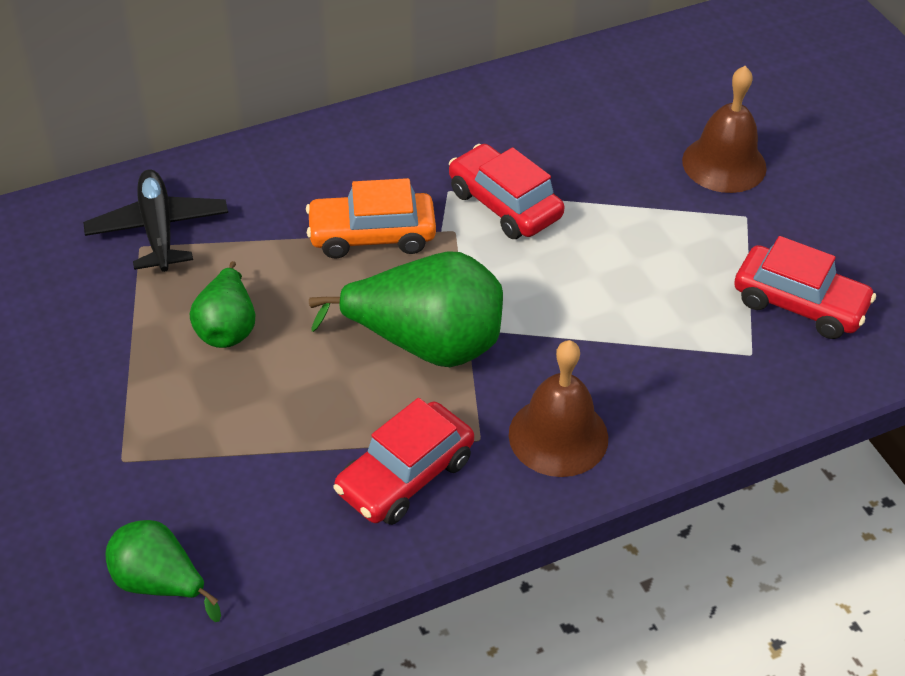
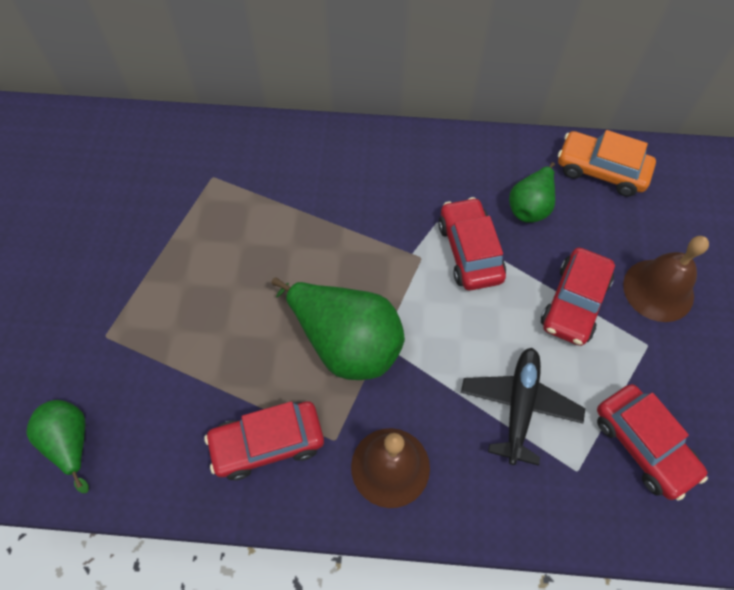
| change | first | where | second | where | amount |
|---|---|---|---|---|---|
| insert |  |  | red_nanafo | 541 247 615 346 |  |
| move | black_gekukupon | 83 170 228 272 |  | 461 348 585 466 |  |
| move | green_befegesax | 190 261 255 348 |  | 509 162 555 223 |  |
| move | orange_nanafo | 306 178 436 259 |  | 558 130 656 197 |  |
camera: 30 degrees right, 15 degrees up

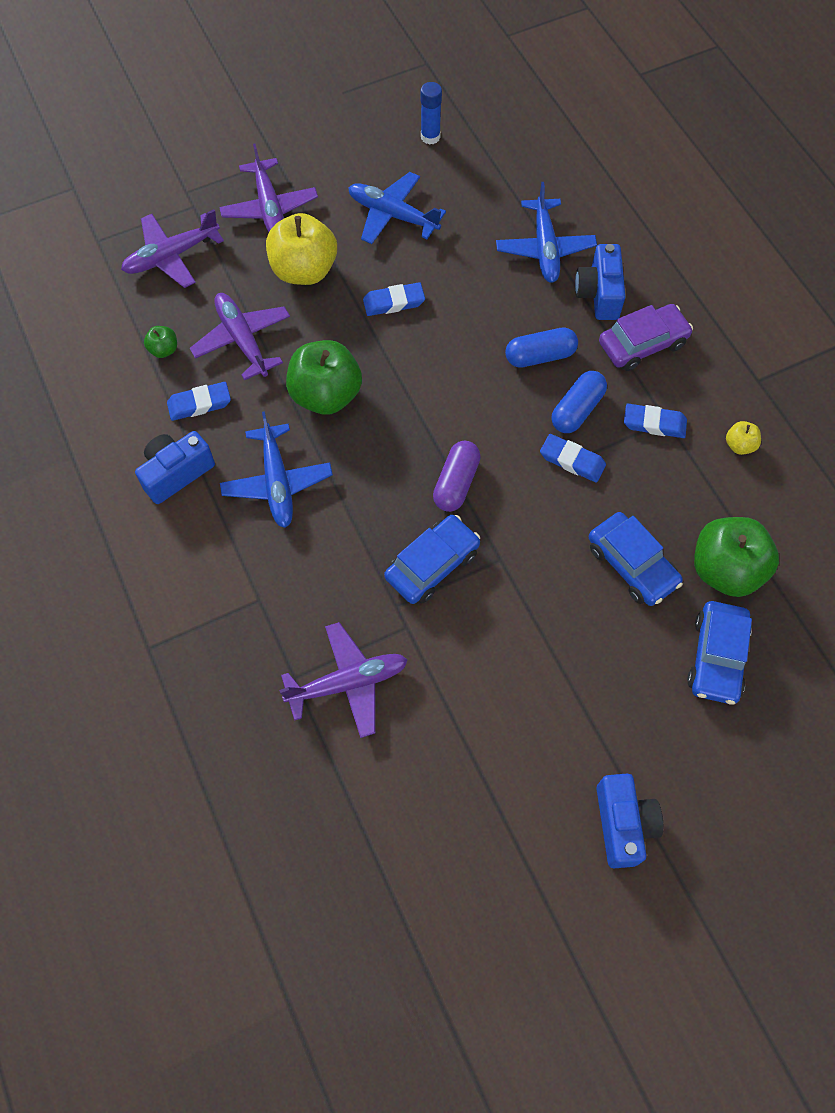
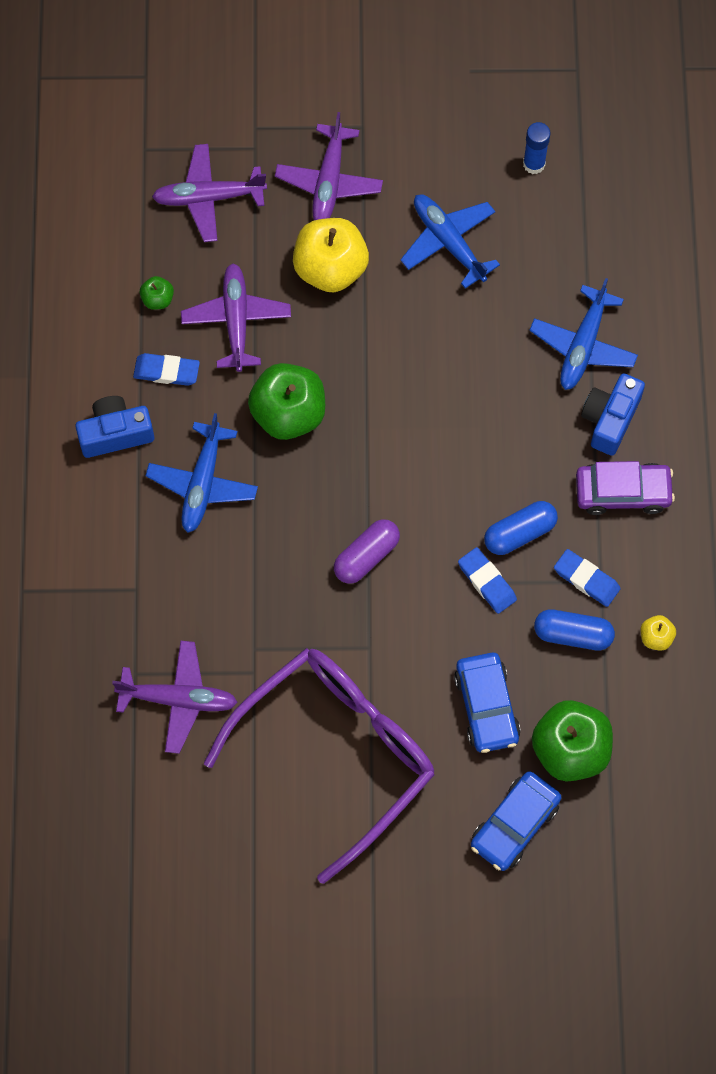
| change | first | where | second | where | amount |
|---|---|---|---|---|---|
| delete | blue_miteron | 363 282 425 316 |  |  |  |
| delete | blue_nanafo | 384 515 480 604 |  |  |  |
| delete | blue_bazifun | 596 774 663 868 |  |  |  |
| insert |  |  | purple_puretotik | 204 648 434 884 |  |
| move | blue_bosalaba | 505 327 578 368 |  | 534 609 615 650 |  |
camera: 25 degrees right, 5 degrees up

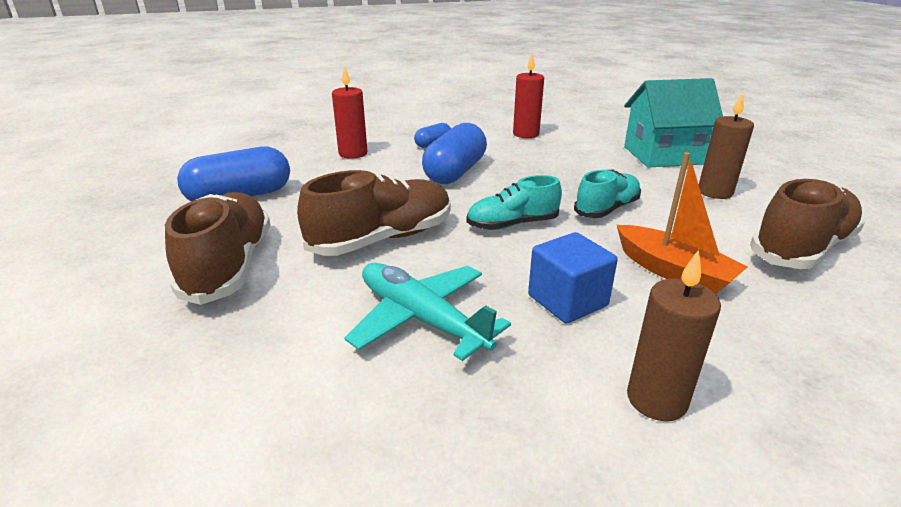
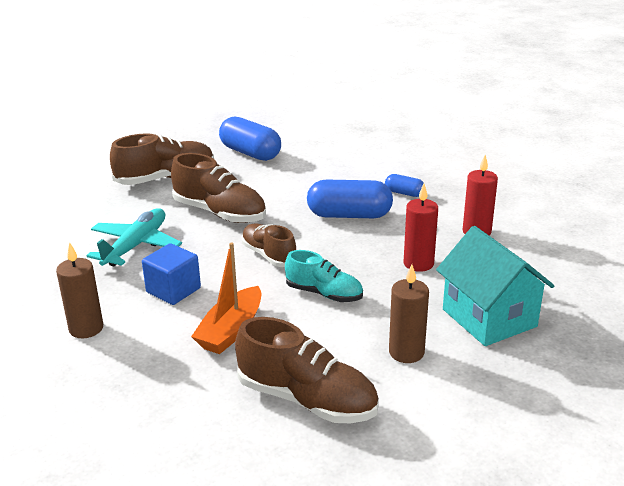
| change | first | where | second | where | amount |
|---|---|---|---|---|---|
| move | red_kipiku | 332 66 367 159 |  | 404 184 438 272 |  |
| recolor | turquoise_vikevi | 466 175 562 230 | brown_vikevi | 242 224 296 267 |  |
camera: 70 degrees right, 0 degrees up

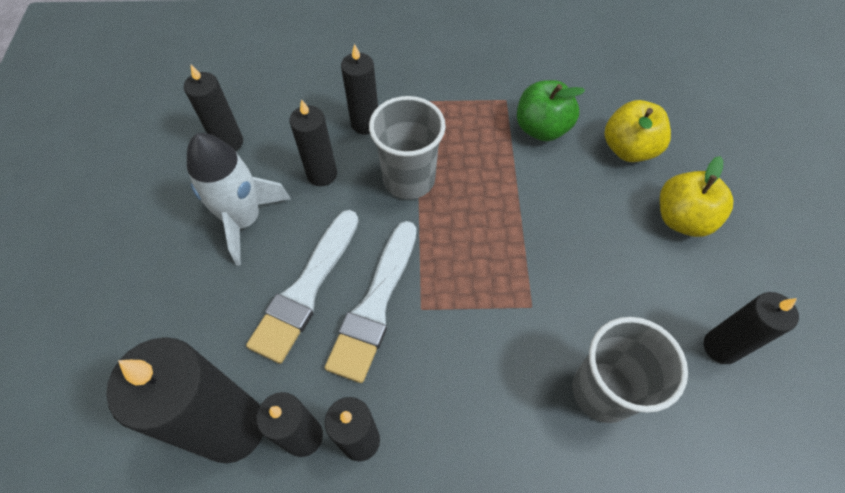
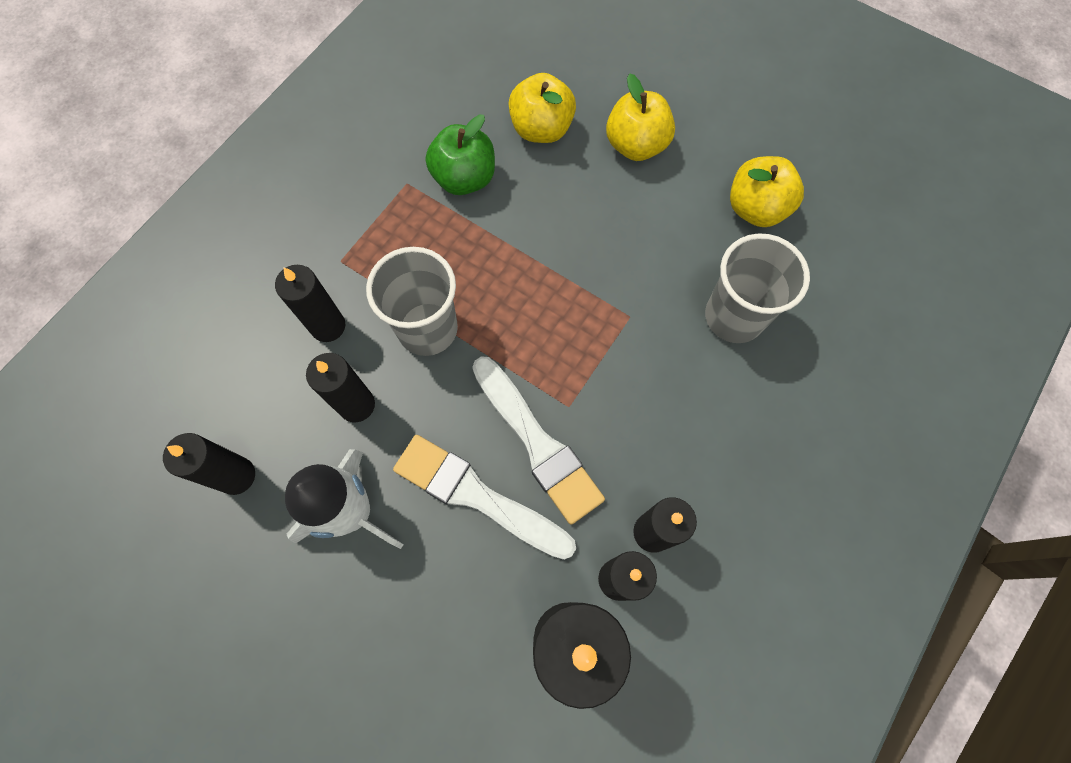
| change | first | where | second | where | amount |
|---|---|---|---|---|---|
| replace | black_kipiku | 704 292 799 364 | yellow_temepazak | 730 156 804 227 |  |
| rotate | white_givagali | 246 210 359 364 |  | 393 435 576 560 | 150 degrees clockwise |
camera: 55 degrees left, 10 degrees up

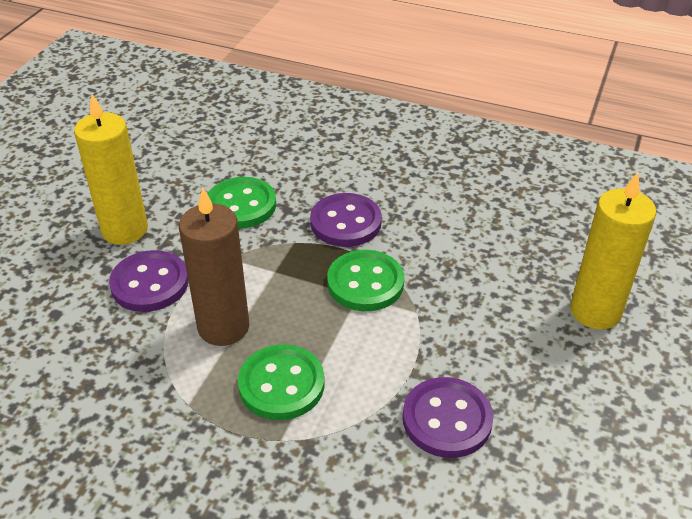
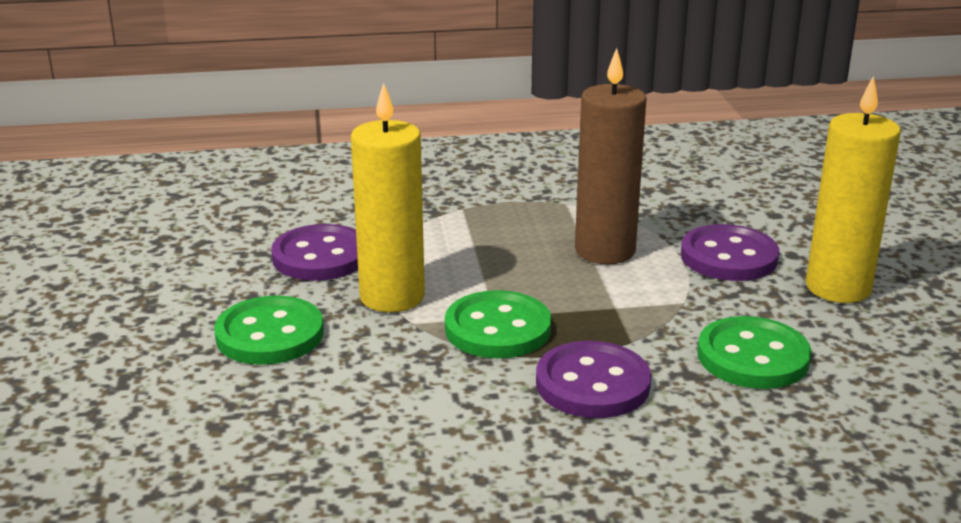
| change | first | where | second | where | amount |
|---|---|---|---|---|---|
| move | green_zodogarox | 238 345 325 420 |  | 214 296 324 365 |  |
| move | yellow_kipiku | 570 172 657 330 |  | 351 83 425 312 |  |
camera: 150 degrees right, 15 degrees down

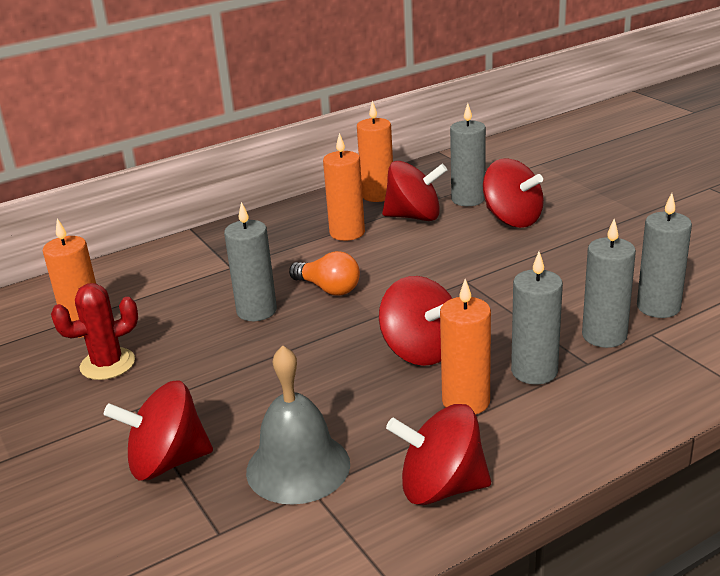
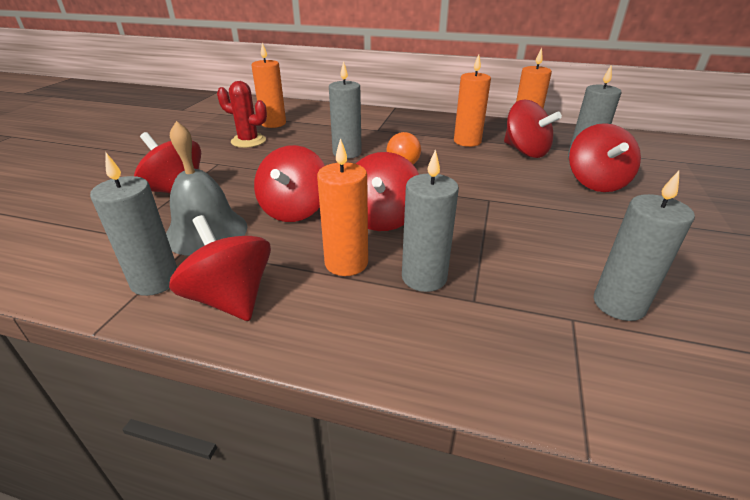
| change | first | where | second | where | amount |
|---|---|---|---|---|---|
| insert |  |  | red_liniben | 254 145 325 222 |  |
| move | grey_kipiku | 582 219 636 348 |  | 90 153 177 296 |  |
camera: 45 degrees right, 5 degrees up

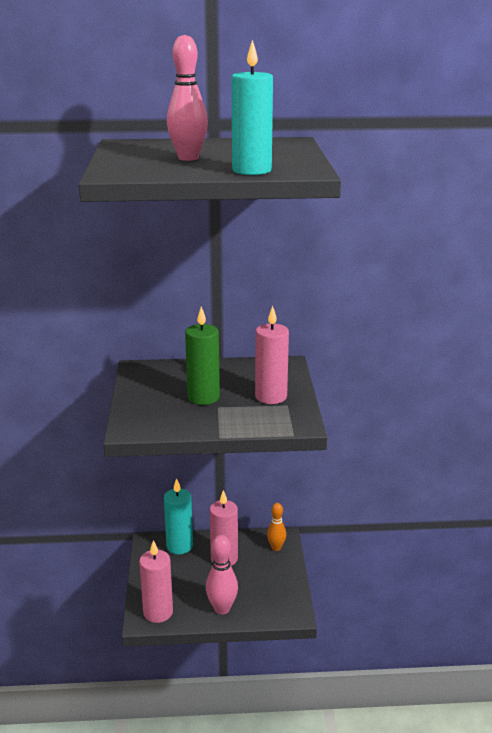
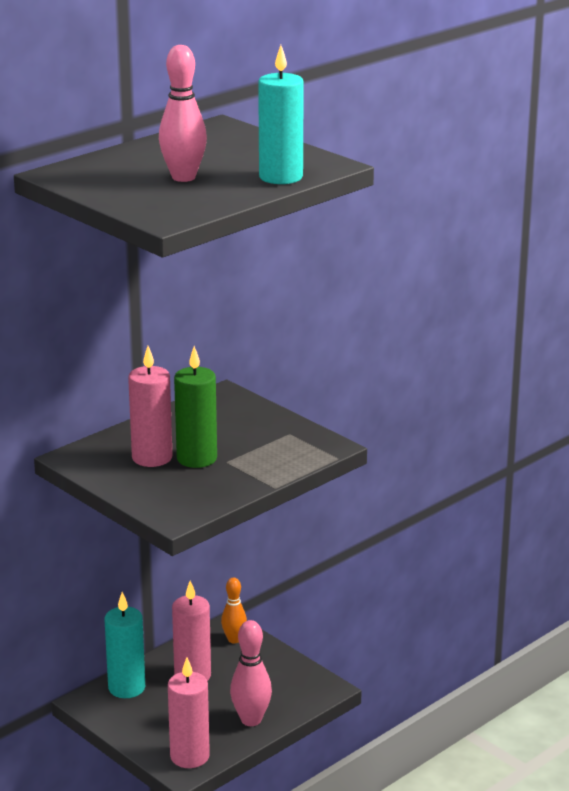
| change | first | where | second | where | amount |
|---|---|---|---|---|---|
| move | pink_kipiku | 255 306 289 404 |  | 128 346 172 467 |  |
camera: 40 degrees left, 0 degrees up

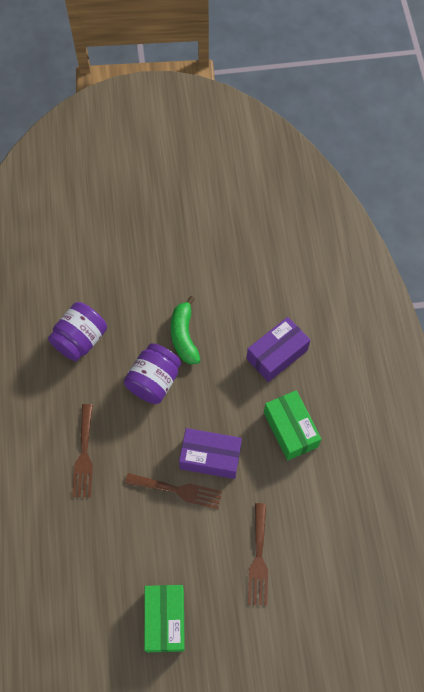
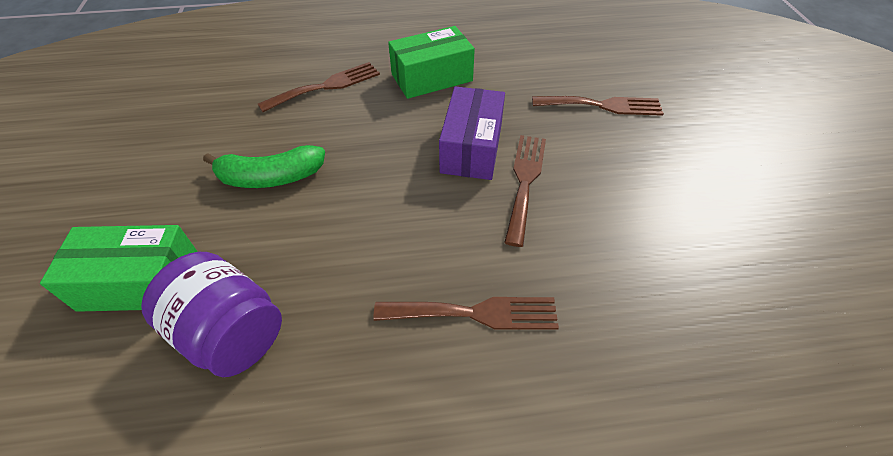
| change | first | where | second | where | amount |
|---|---|---|---|---|---|
| delete | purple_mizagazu | 124 343 181 404 |  |  |  |
| move | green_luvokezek | 144 585 185 652 |  | 40 225 198 312 |  |
| replace | purple_luvokezek | 247 317 310 382 | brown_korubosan | 258 62 380 112 |  |
camera: 90 degrees left, 15 degrees down

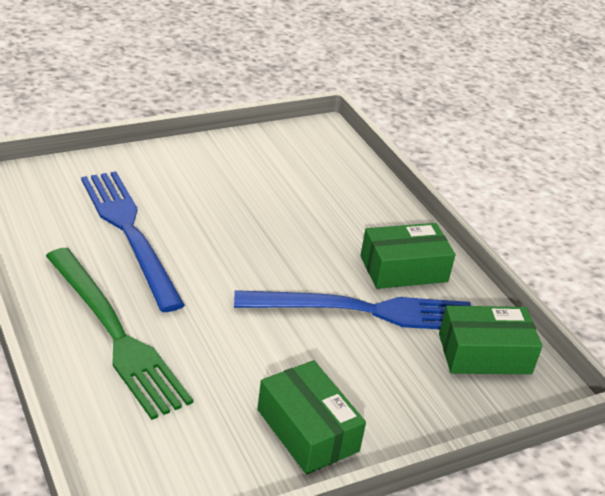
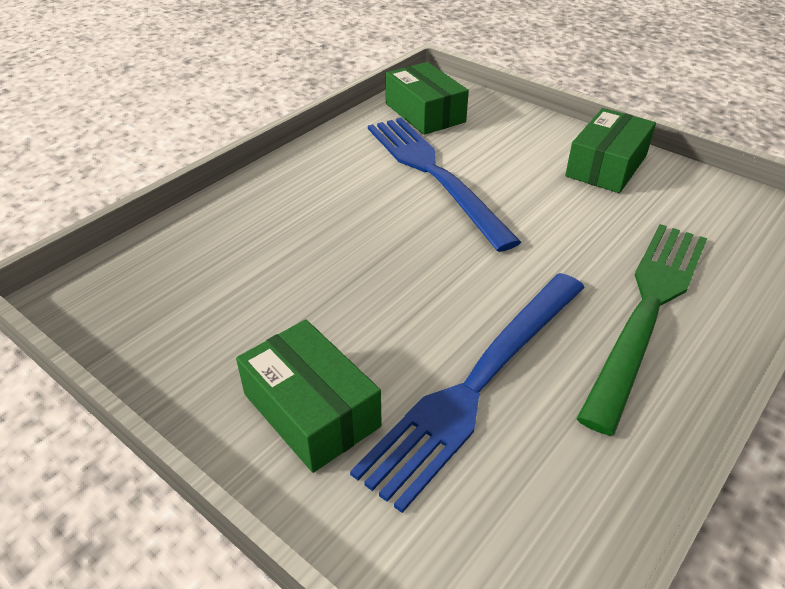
| change | first | where | second | where | amount |
|---|---|---|---|---|---|
| move | green_luvokezek | 360 223 455 289 |  | 236 319 382 473 |  |
camera: 110 degrees left, 5 degrees up

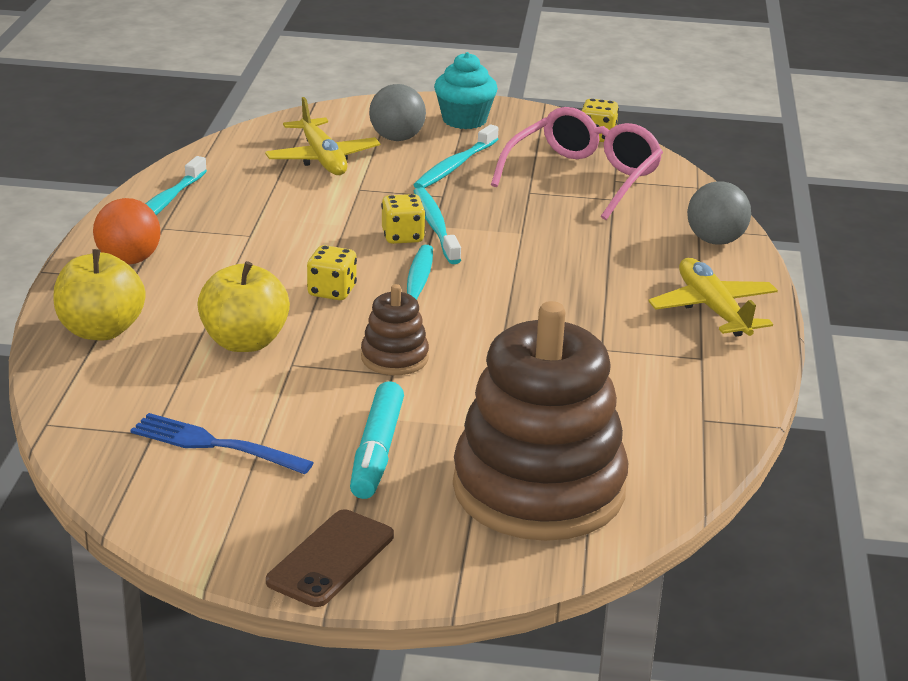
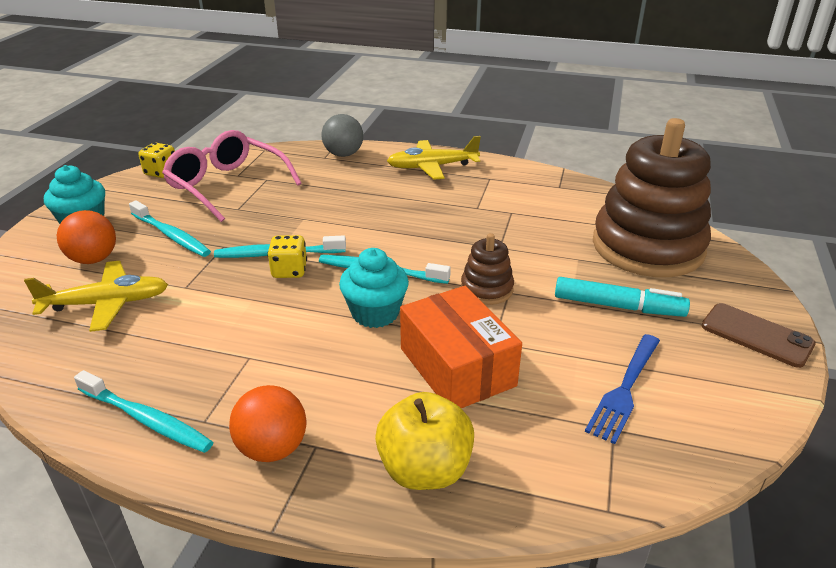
| change | first | where | second | where | amount |
|---|---|---|---|---|---|
| replace | yellow_temepazak | 197 261 290 352 | orange_luvokezek | 400 286 522 408 |  |
| replace | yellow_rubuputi | 307 245 357 300 | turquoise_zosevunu | 339 248 409 328 |  |
| recolor | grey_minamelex | 369 84 426 141 | orange_minamelex | 57 210 116 264 |  |
camera: 80 degrees left, 5 degrees up

